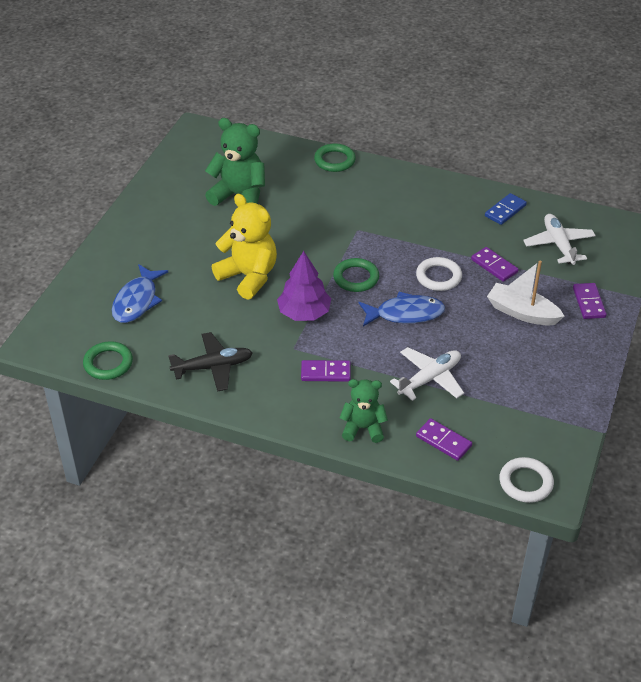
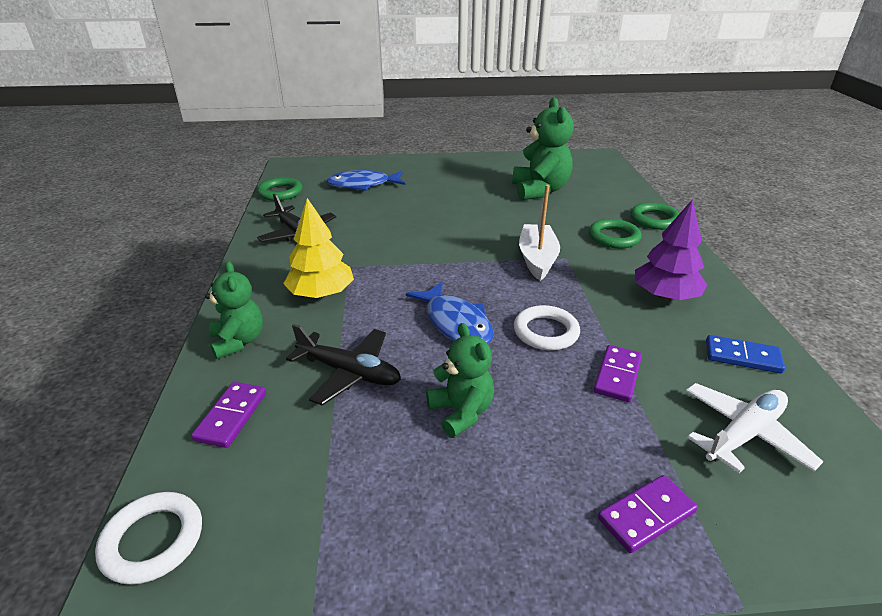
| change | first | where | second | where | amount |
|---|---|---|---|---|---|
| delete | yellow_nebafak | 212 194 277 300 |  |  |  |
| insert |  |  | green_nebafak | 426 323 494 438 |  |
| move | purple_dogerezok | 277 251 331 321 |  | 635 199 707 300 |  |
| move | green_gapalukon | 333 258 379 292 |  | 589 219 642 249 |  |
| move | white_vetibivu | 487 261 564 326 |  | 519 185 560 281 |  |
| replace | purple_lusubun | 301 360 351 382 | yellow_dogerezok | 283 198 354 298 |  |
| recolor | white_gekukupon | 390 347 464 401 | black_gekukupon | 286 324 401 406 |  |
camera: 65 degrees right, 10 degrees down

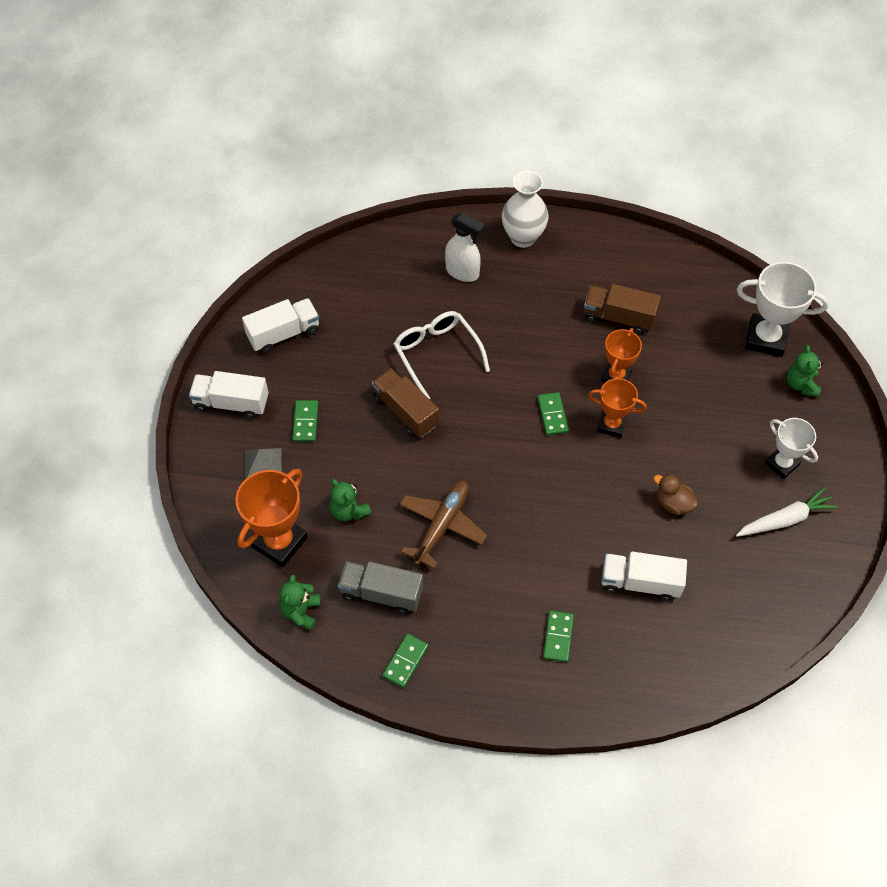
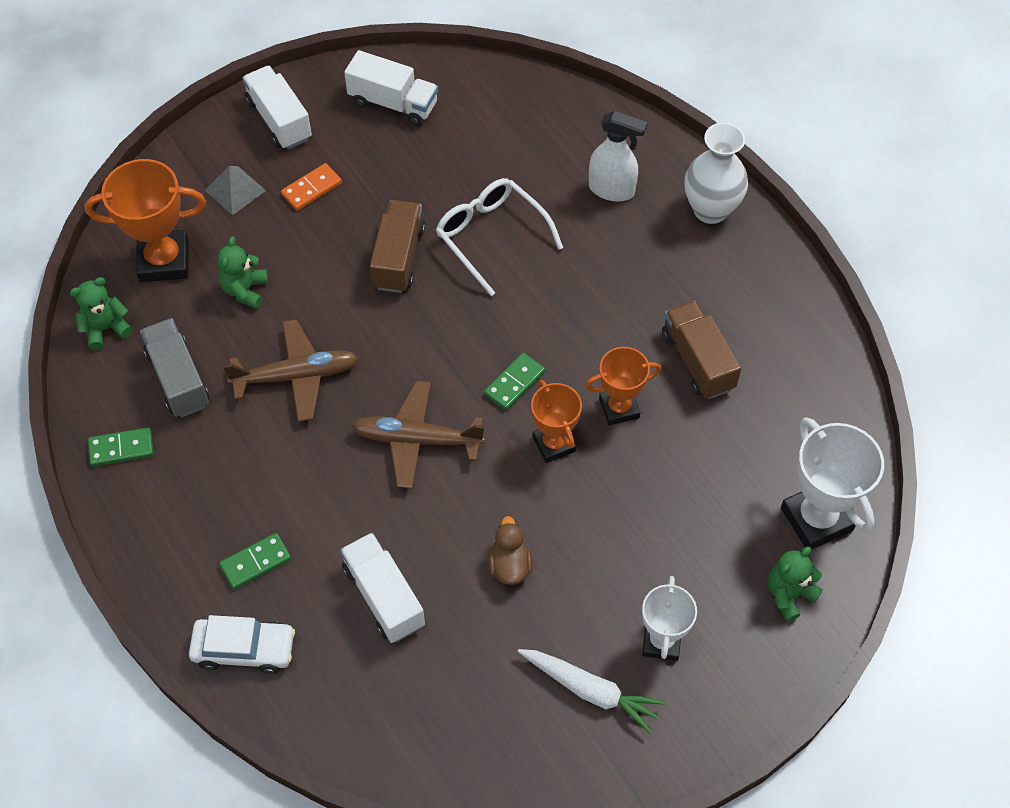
| change | first | where | second | where | amount |
|---|---|---|---|---|---|
| insert |  |  | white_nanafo | 189 615 295 674 |  |
| insert |  |  | brown_gekukupon | 351 381 485 489 |  |
| recolor | green_lusubun | 292 400 318 442 | orange_lusubun | 281 163 342 211 |  |
| rotate | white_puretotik | 394 311 490 399 |  | 436 178 563 296 | 60 degrees counterclockwise |
| rotate | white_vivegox | 445 213 485 282 |  | 589 111 647 202 | 60 degrees counterclockwise |
camera: 50 degrees right, 0 degrees up

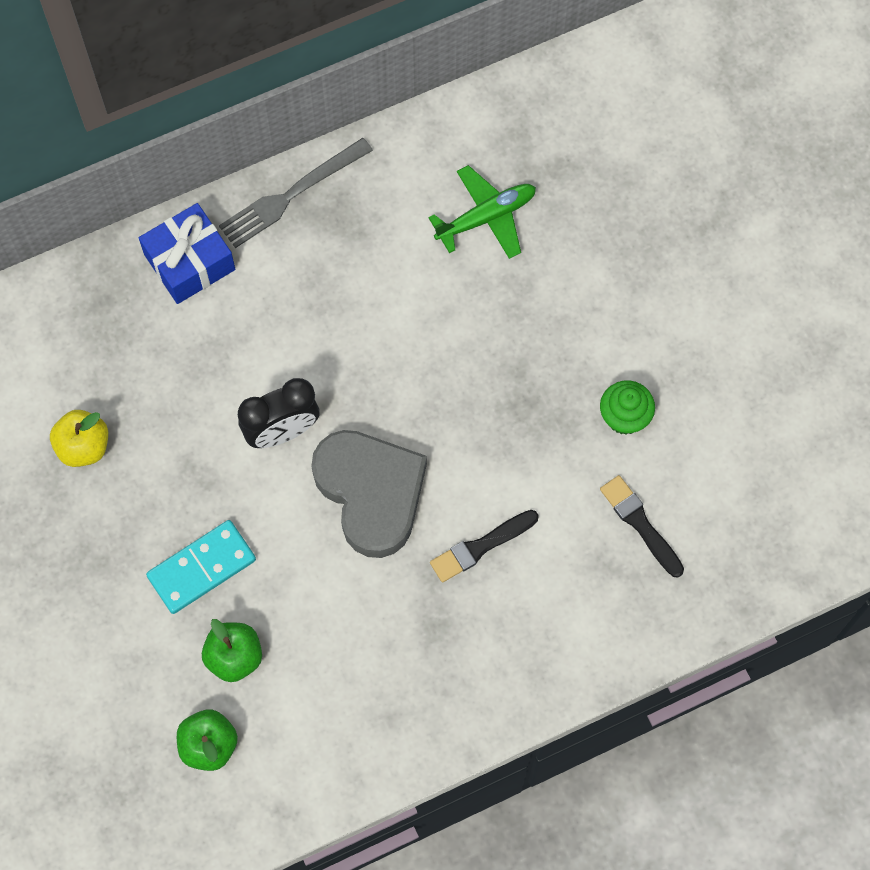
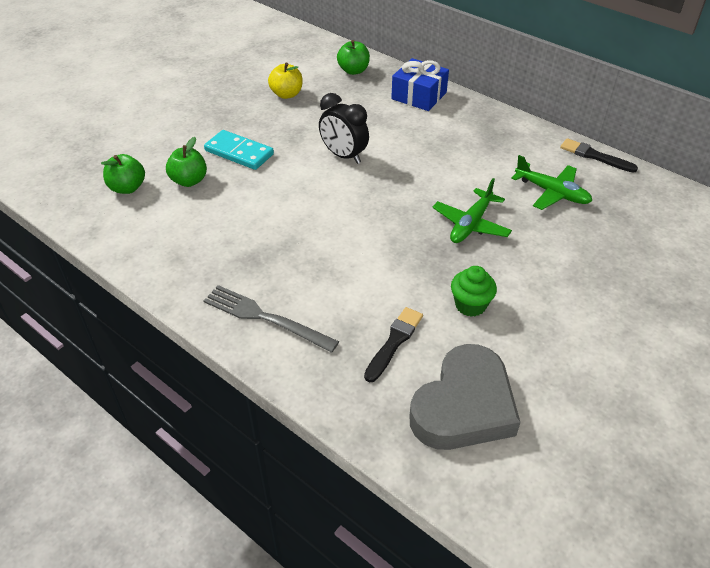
| change | first | where | second | where | amount |
|---|---|---|---|---|---|
| insert |  |  | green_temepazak | 337 40 370 75 |  |
| insert |  |  | green_gekukupon | 432 178 512 243 |  |
| move | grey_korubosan | 219 138 373 248 |  | 203 285 339 353 |  |
| move | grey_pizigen | 311 430 427 558 |  | 410 344 520 450 |  |
| move | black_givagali | 430 510 539 582 |  | 560 138 638 173 |  |
camera: 65 degrees right, 25 degrees down

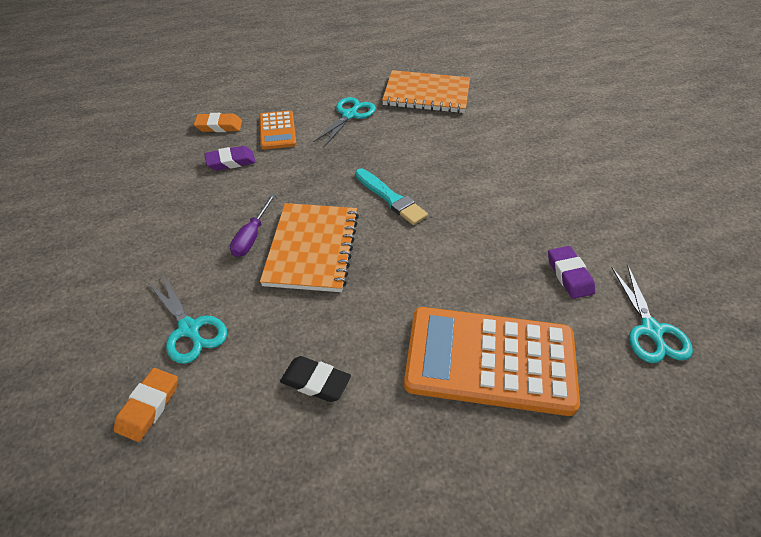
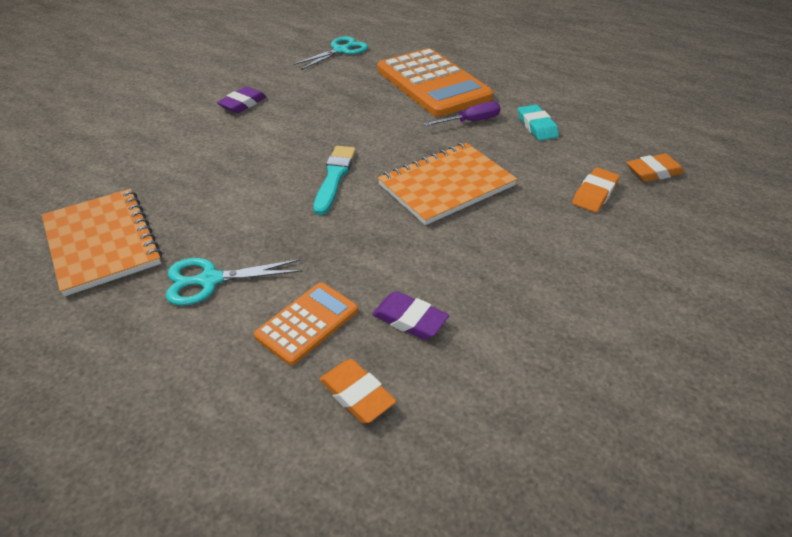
| change | first | where | second | where | amount |
|---|---|---|---|---|---|
| move | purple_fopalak | 230 194 276 257 |  | 424 102 500 126 |  |
| move | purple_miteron | 548 246 595 299 |  | 217 86 266 113 |  |
| replace | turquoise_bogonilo | 148 273 227 364 | orange_miteron | 572 168 620 213 |  |
| recolor | black_miteron | 280 356 351 402 | turquoise_miteron | 518 105 559 141 |  |
camera: 130 degrees left, 5 degrees down

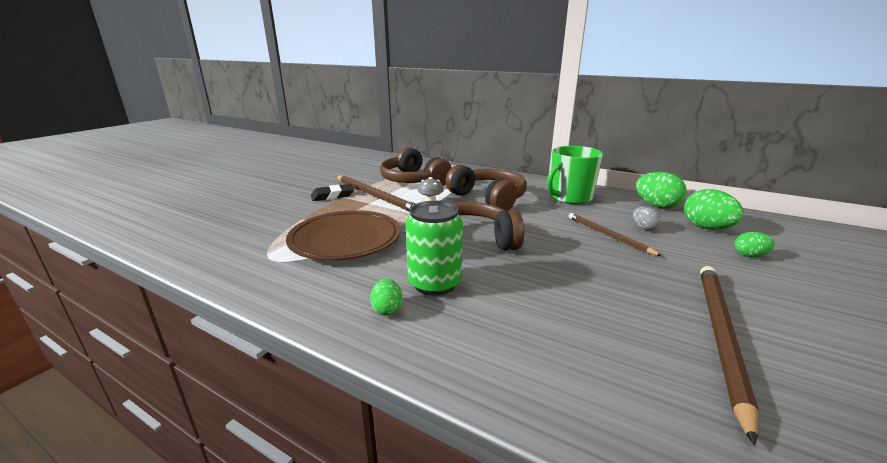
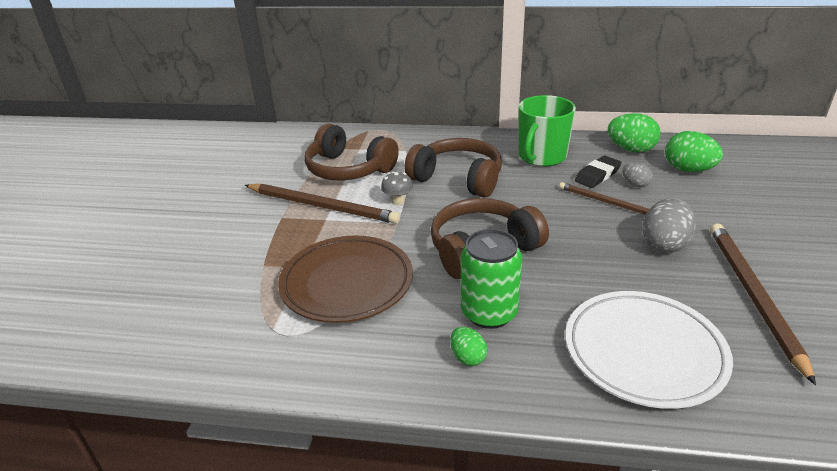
| change | first | where | second | where | amount |
|---|---|---|---|---|---|
| delete | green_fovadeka | 735 232 775 257 |  |  |  |
| insert |  |  | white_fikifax | 565 291 733 409 |  |
| insert |  |  | grey_fovadeka | 642 198 696 253 |  |
| move | black_miteron | 311 184 354 201 |  | 575 156 621 188 |  |
camera: 20 degrees left, 10 degrees up

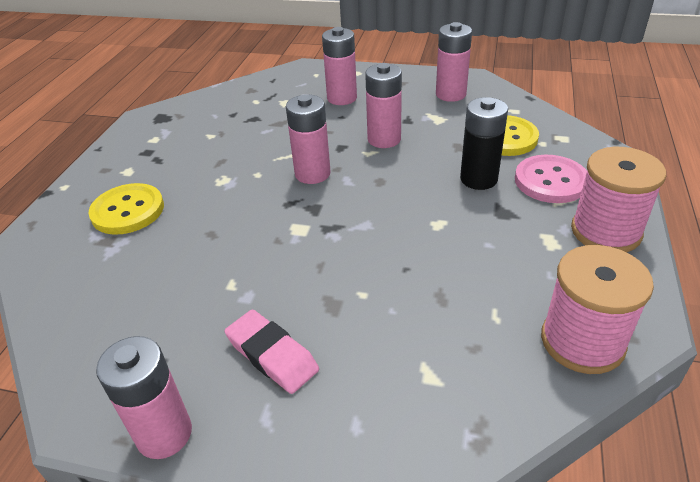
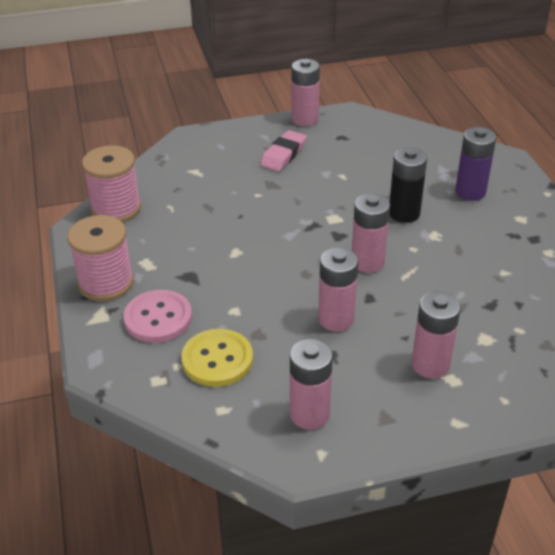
| change | first | where | second | where | amount |
|---|---|---|---|---|---|
| move | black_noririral | 460 97 508 190 |  | 389 147 427 223 |  |
| replace | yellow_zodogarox | 88 183 164 235 | purple_noririral | 455 127 496 201 |  |
| rotate | pink_miteron | 225 310 319 394 |  | 260 130 307 172 | 75 degrees counterclockwise |
camera: 150 degrees right, 0 degrees up

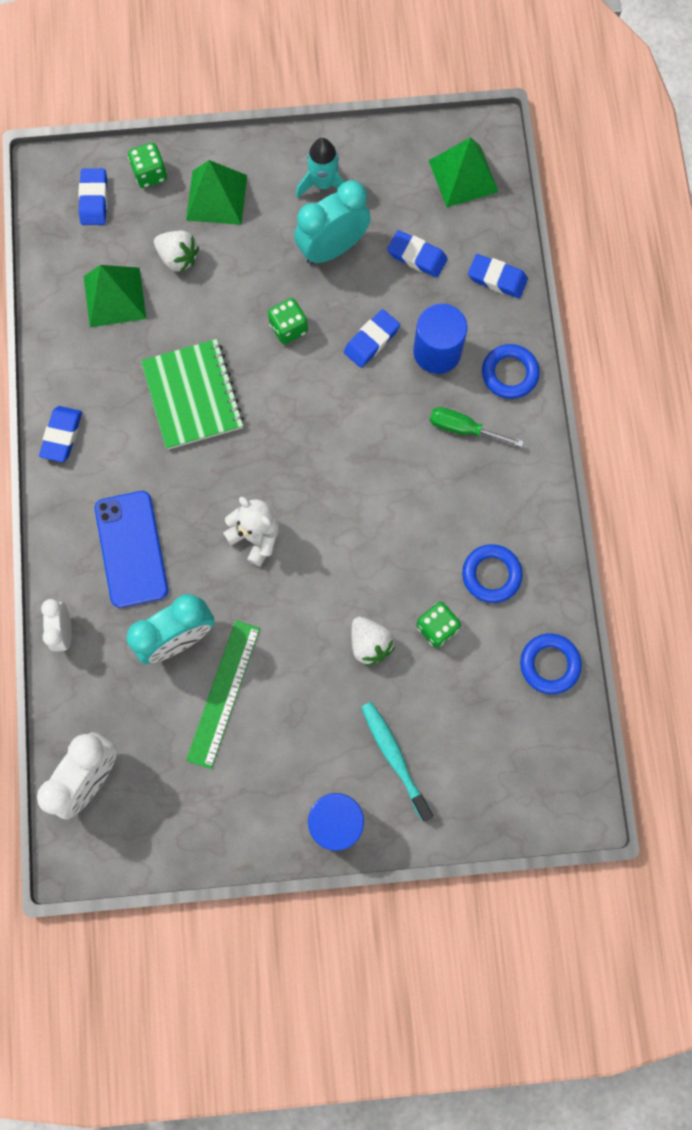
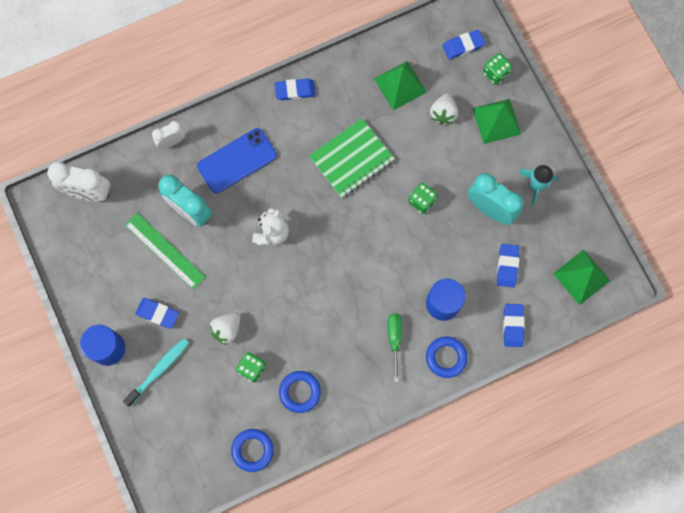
| change | first | where | second | where | amount |
|---|---|---|---|---|---|
| move | blue_miteron | 344 309 400 368 |  | 136 298 179 329 |  |
| rotate | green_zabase | 186 620 260 769 |  | 125 213 205 290 | 45 degrees clockwise |
camera: 70 degrees right, 0 degrees up

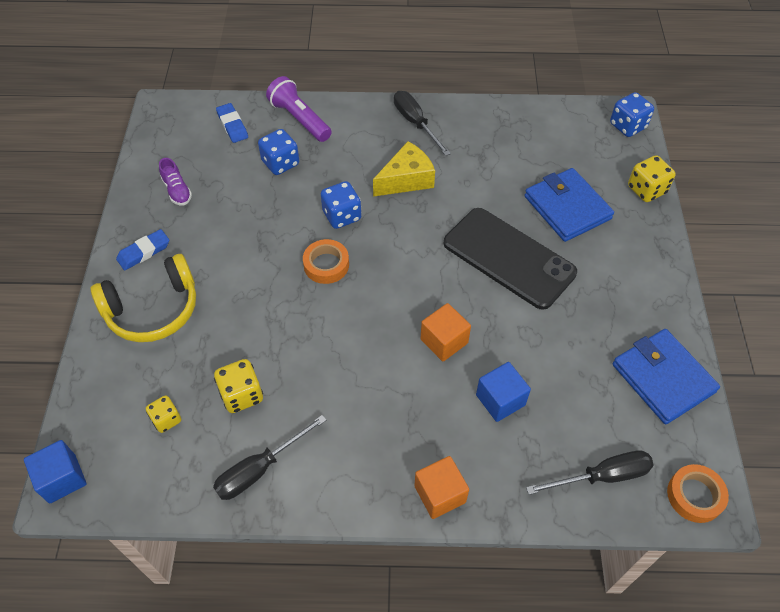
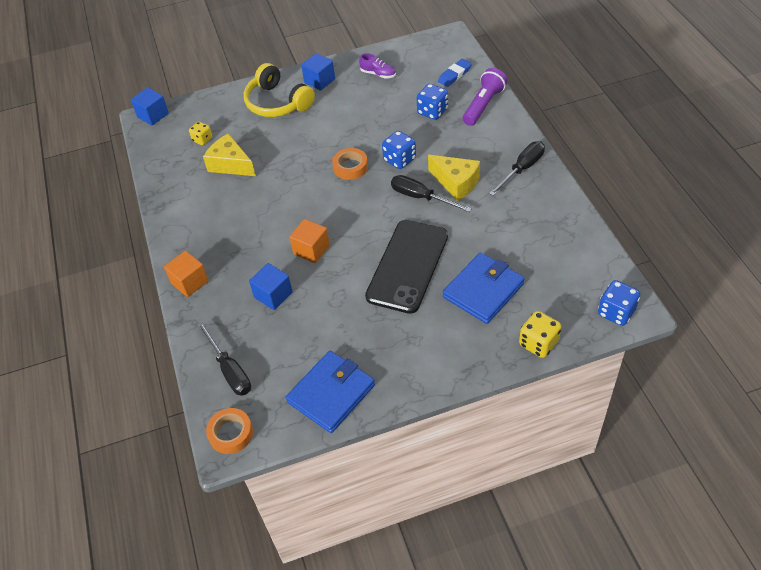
| change | first | where | second | where | amount |
|---|---|---|---|---|---|
| move | black_fopalak | 213 415 326 500 |  | 391 175 472 212 |  |
| replace | blue_miteron | 116 229 169 270 | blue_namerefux | 301 53 335 91 |  |
| replace | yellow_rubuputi | 214 359 263 413 | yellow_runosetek | 203 133 256 176 |  |
| rotate | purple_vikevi | 159 158 192 206 |  | 359 53 396 79 | 105 degrees counterclockwise |
camera: 75 degrees right, 5 degrees down

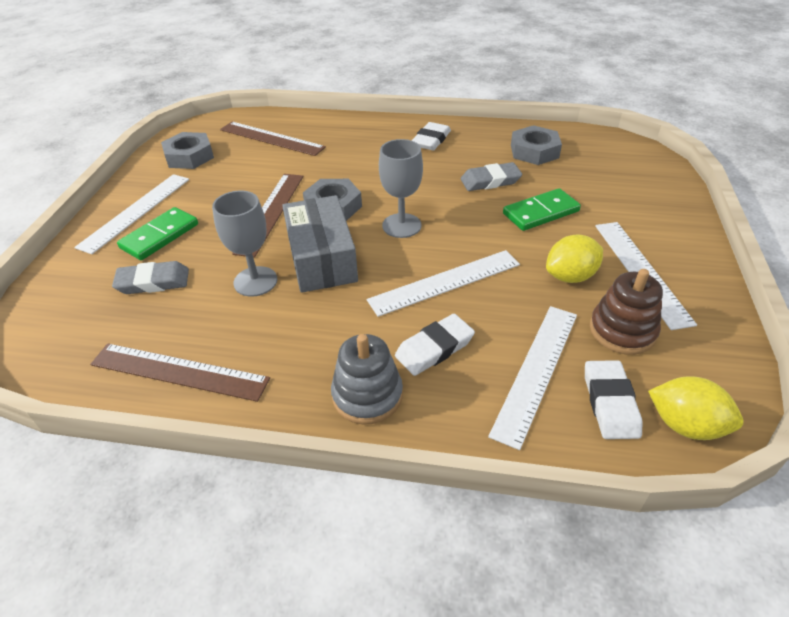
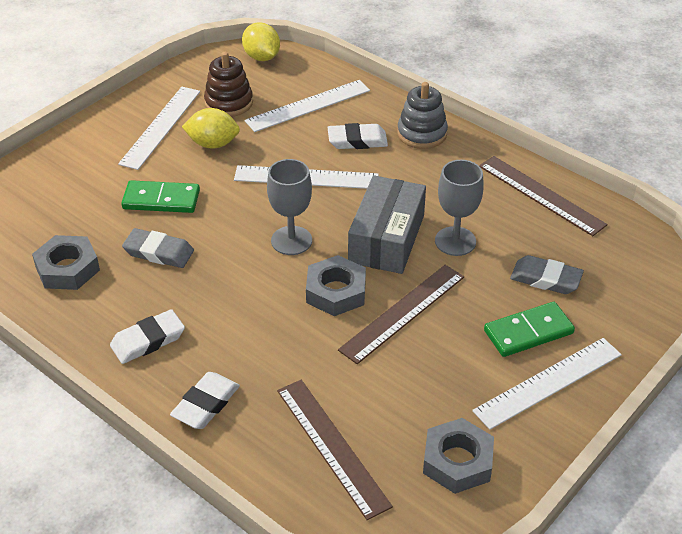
| change | first | where | second | where | amount |
|---|---|---|---|---|---|
| move | white_miteron | 585 360 642 439 |  | 170 372 240 429 |  |
camera: 150 degrees left, 0 degrees up

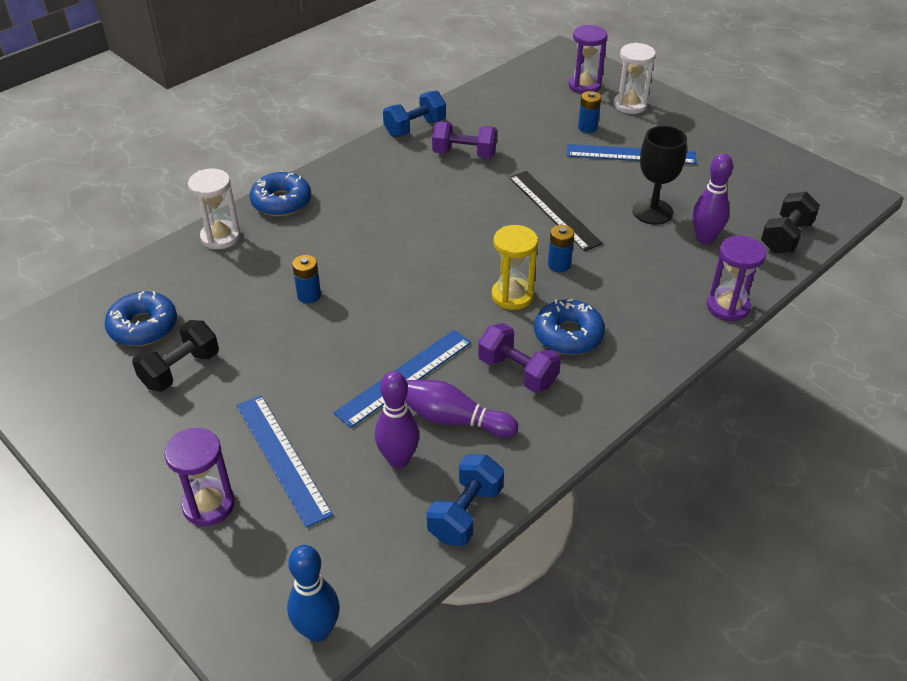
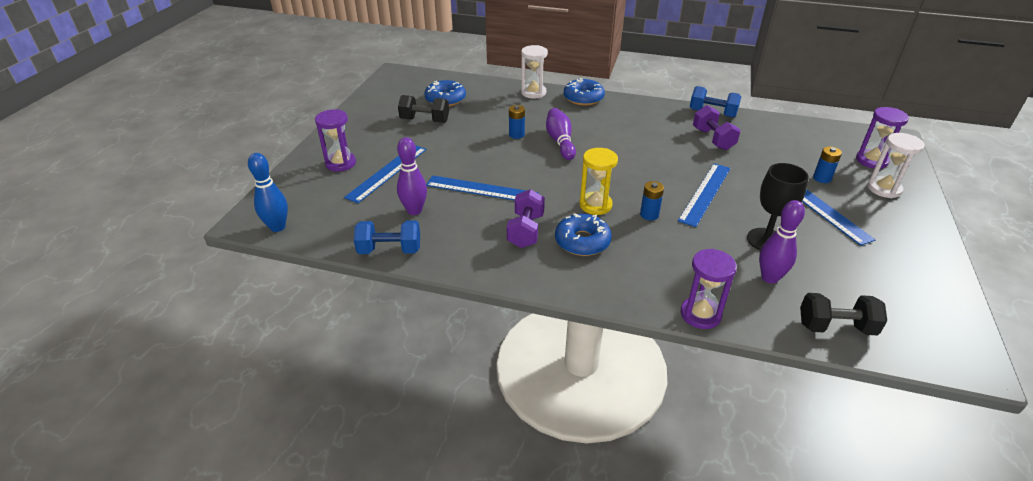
| change | first | where | second | where | amount |
|---|---|---|---|---|---|
| move | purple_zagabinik | 405 380 518 438 |  | 546 108 576 160 |  |
| recolor | black_zabase | 509 171 603 251 | blue_zabase | 678 163 731 227 |  |
camera: 60 degrees right, 5 degrees down

